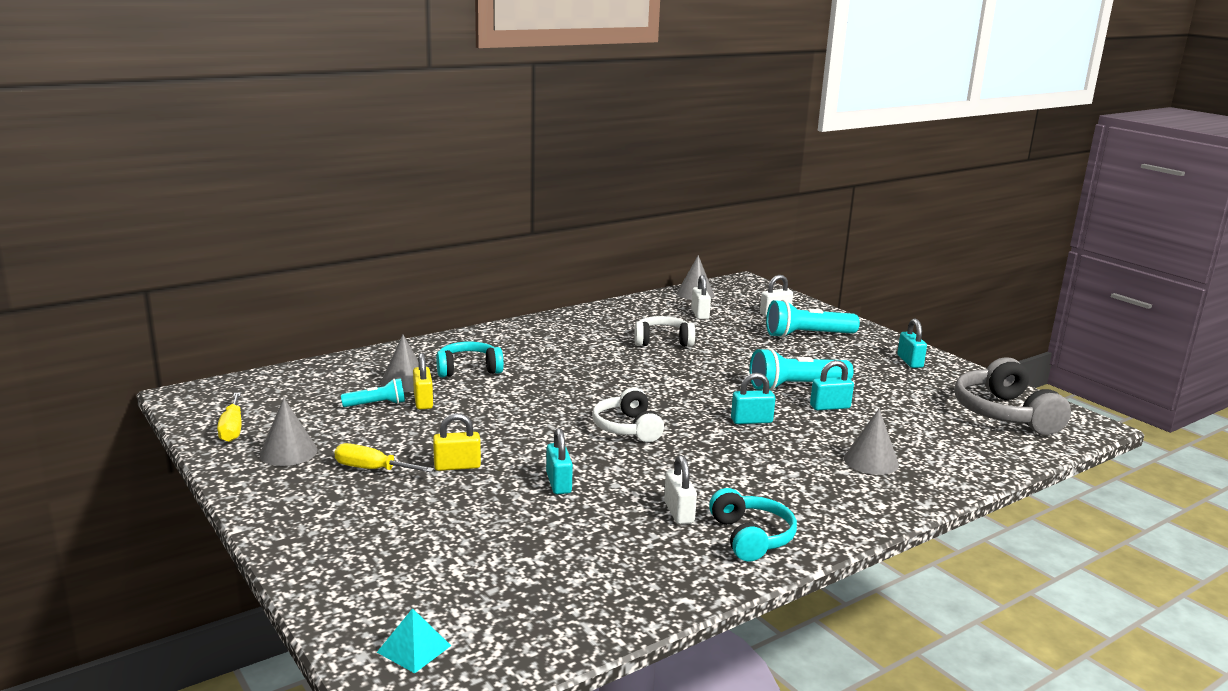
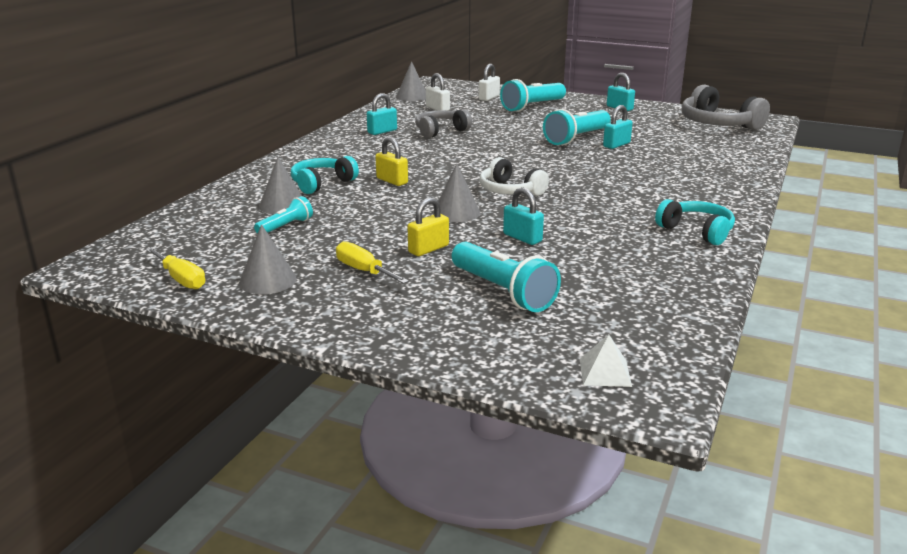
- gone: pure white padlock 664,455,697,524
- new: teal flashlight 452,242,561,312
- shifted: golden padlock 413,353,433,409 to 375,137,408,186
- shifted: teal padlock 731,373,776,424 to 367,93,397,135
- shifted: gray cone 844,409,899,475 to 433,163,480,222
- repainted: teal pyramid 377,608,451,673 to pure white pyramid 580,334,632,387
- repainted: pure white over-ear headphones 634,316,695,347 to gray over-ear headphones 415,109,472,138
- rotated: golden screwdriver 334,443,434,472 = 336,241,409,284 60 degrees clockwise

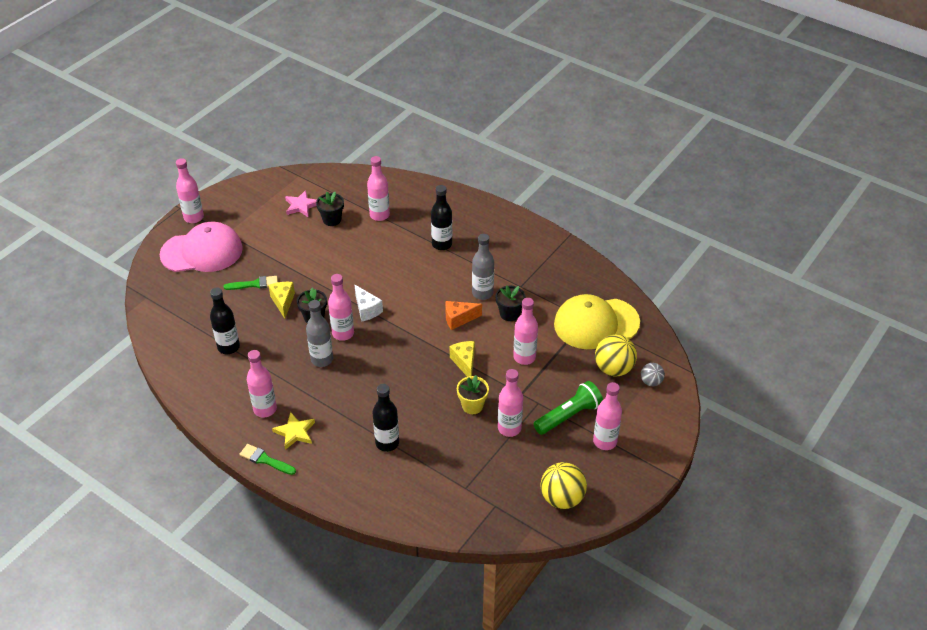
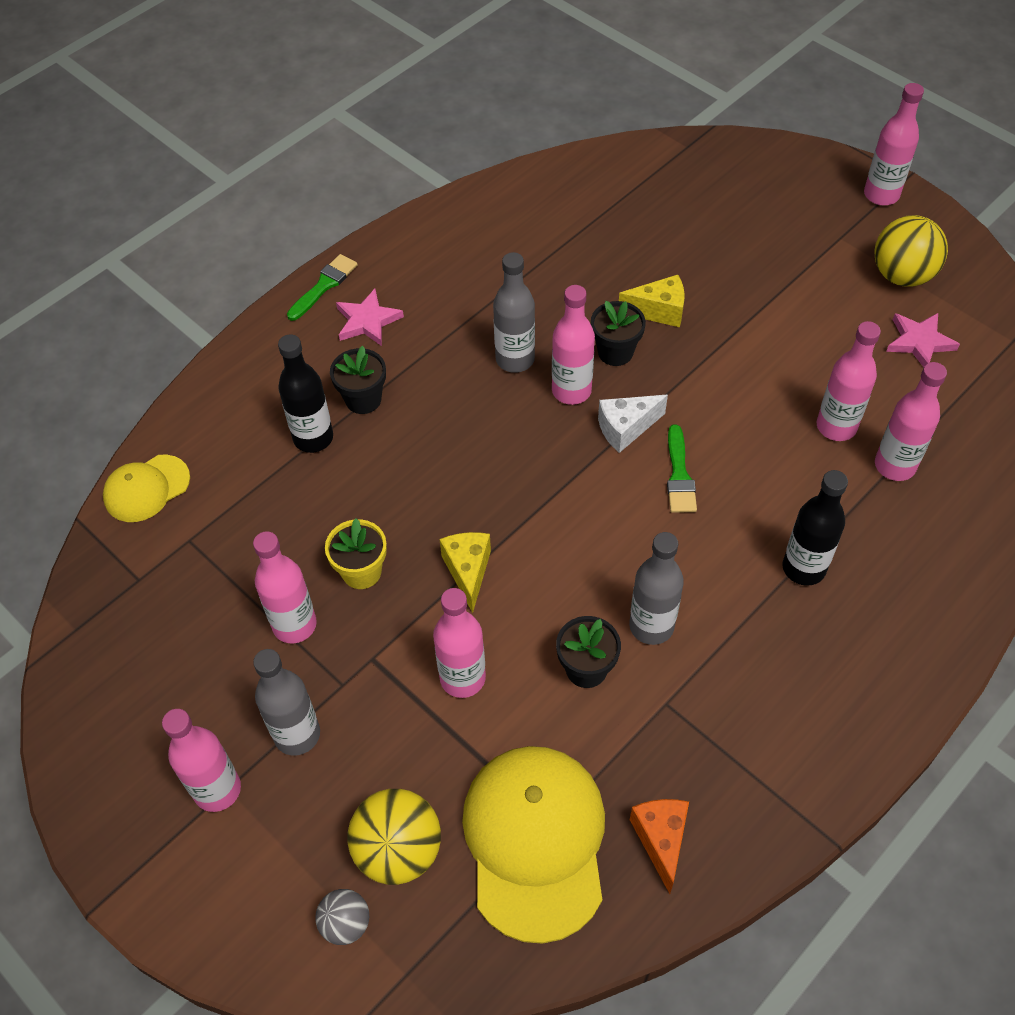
- gone: rose-pink cap 160,222,243,272
- gone: jet-black bottle 210,287,240,354
- new: golden cap 103,455,190,522
- shifted: leaf-green brush 224,276,278,290 to 667,424,697,513
- shifted: rose-pink bottle 247,350,277,418 to 817,321,881,441
- shifted: jet-black plant pot 316,192,344,226 to 330,346,386,414
- shifted: orange cheese 445,301,482,330 to 630,799,689,894
- shifted: golden ball 541,462,587,509 to 874,215,948,287
- swapped: leaf-green flashlight 534,381,603,435 to gray bottle 253,649,320,756
- repainted: golden star 272,412,315,450 to rose-pink star 336,289,404,346
- rotated: golden cheese 450,341,475,377 = 439,532,491,613 90 degrees counterclockwise

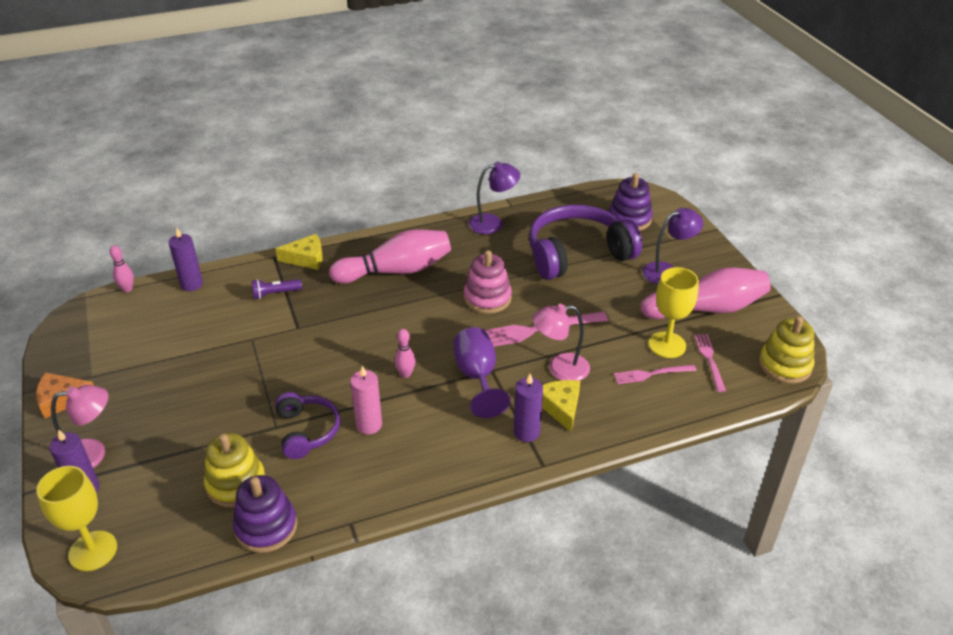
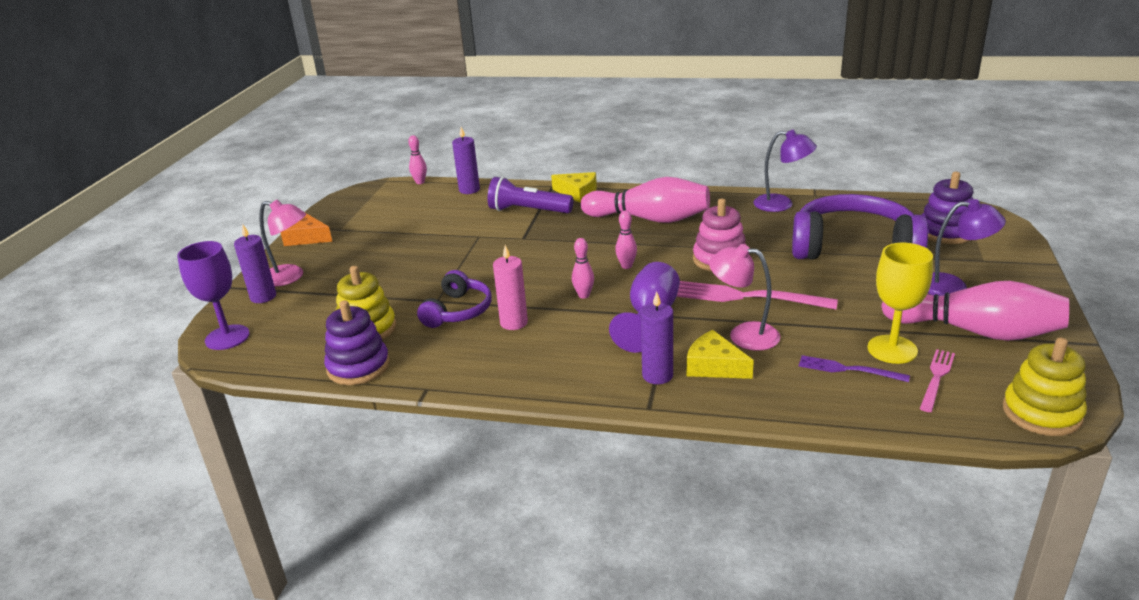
- new: rose-pink tenpin 615,210,637,269
- repainted: golden goblet 36,466,117,571 to royal purple goblet 177,241,250,350
- repainted: rose-pink dinner fork 614,365,697,384 to royal purple dinner fork 799,355,910,382
- rotated: golden cheese 542,380,580,432 = 687,330,754,379 75 degrees counterclockwise
- scaled: royal purple flashlight 252,279,302,299 = 488,177,573,213 x1.72

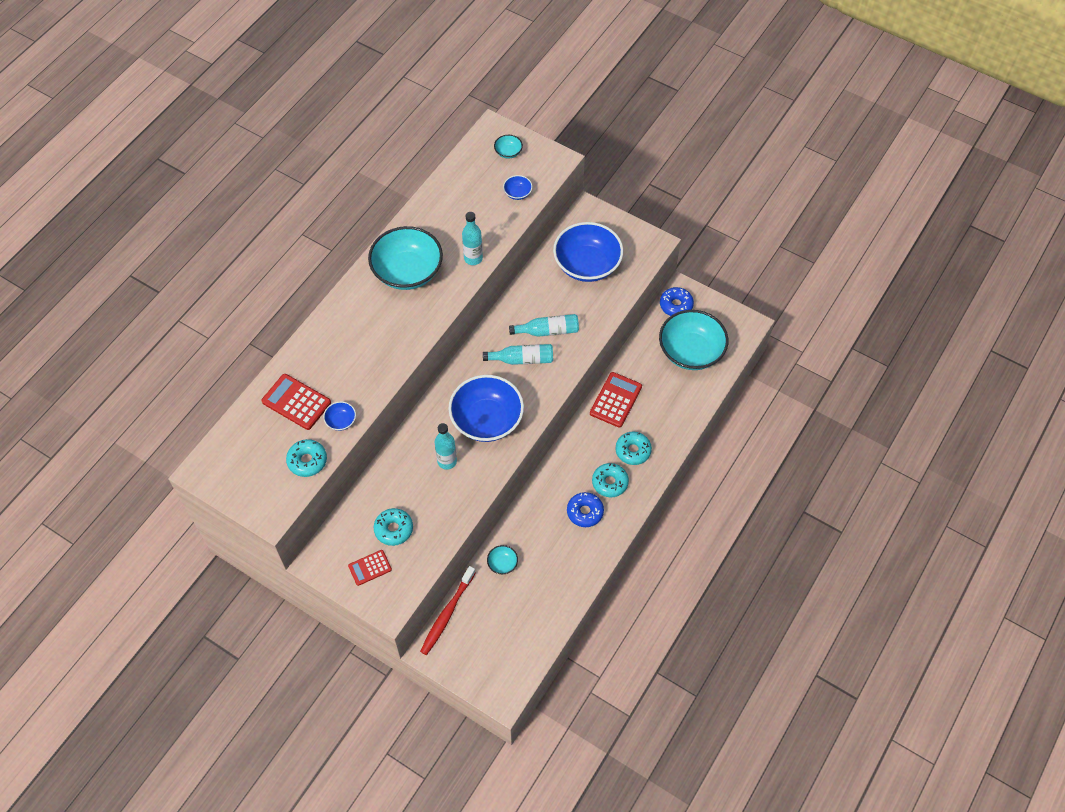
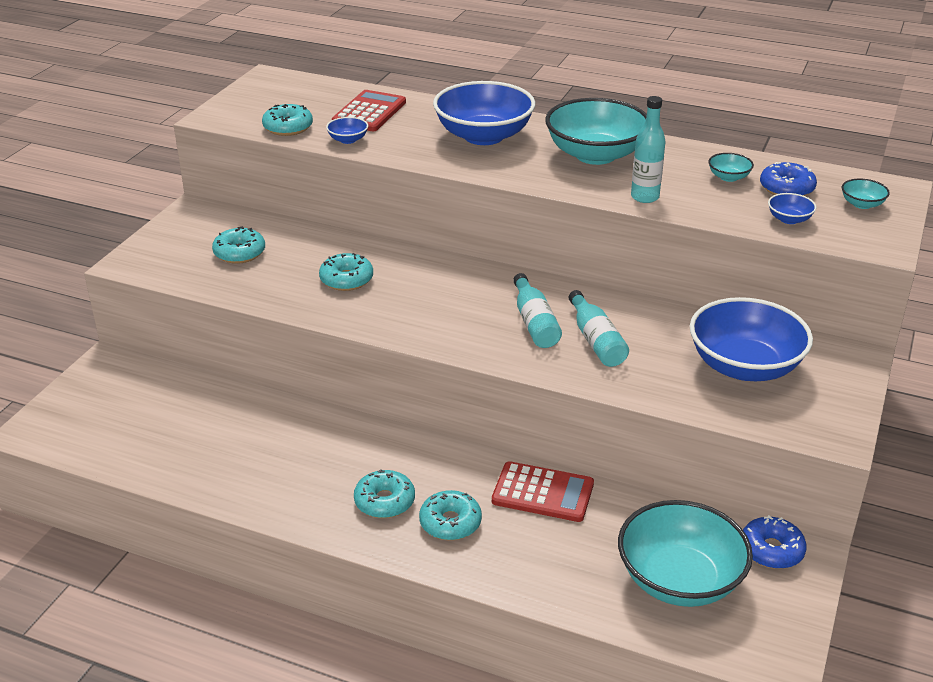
- gone: crimson adding machine 348,550,392,586
- gone: crimson toothbrush 420,566,476,655
- shifted: blue serving bowl 448,375,524,442 to 433,81,535,145
- shifted: teal serving bowl 487,545,518,574 to 708,153,754,182
- shifted: blue doughnut 567,492,604,527 to 760,162,817,196
- swapped: teal bottle 435,423,457,470 to teal doughnut 319,253,373,291

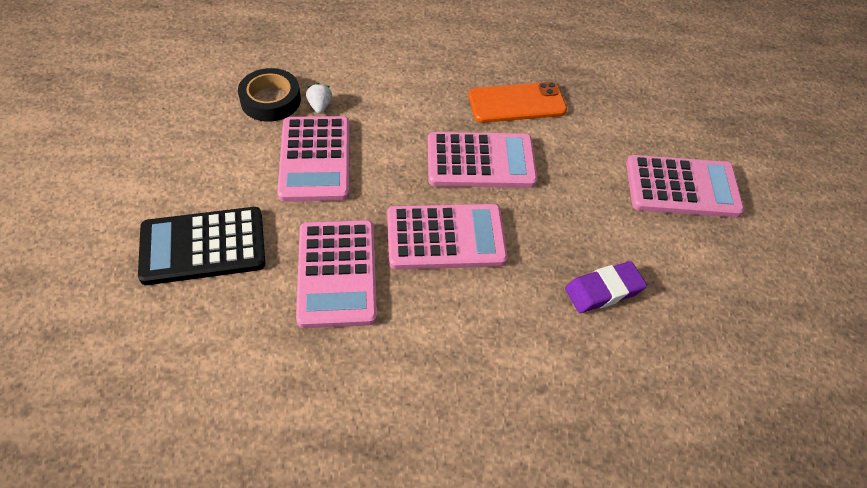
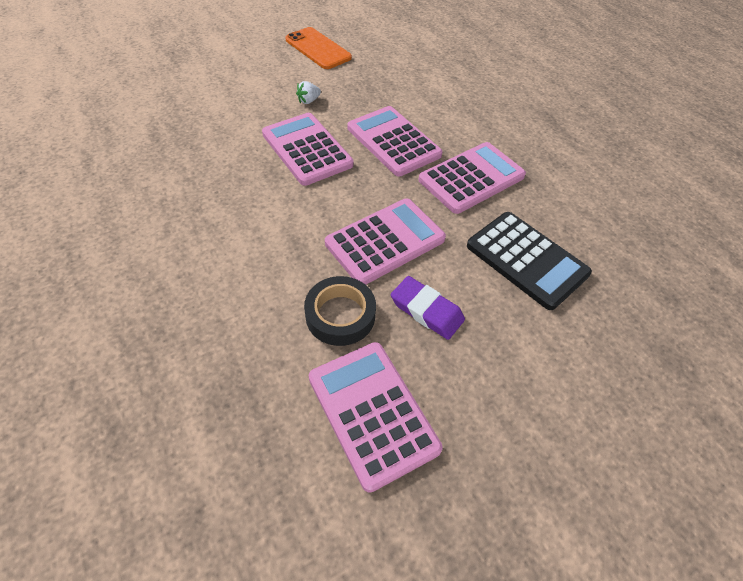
- shifted: pure white berry 306,83,332,114 to 296,81,321,104
- shifted: orange smartphone 469,82,567,123 to 285,27,352,69
- shifted: royal purple pencil eraser 565,261,647,313 to 391,276,465,340
- shifted: rose-pink adding machine 626,155,744,218 to 309,342,442,493

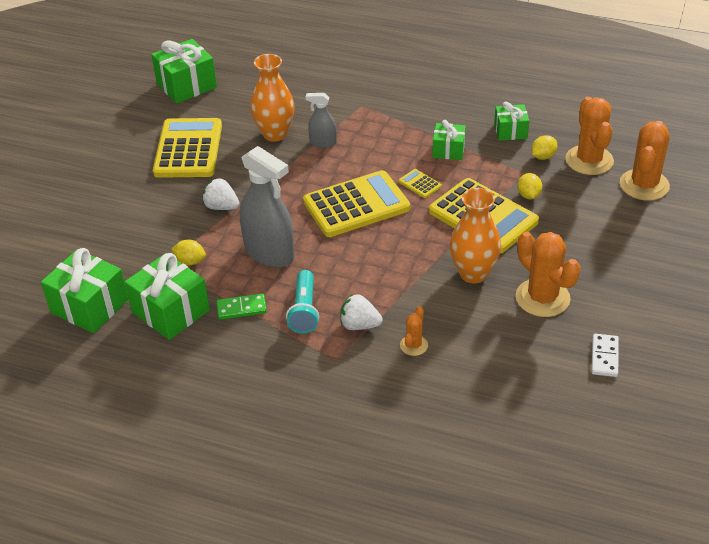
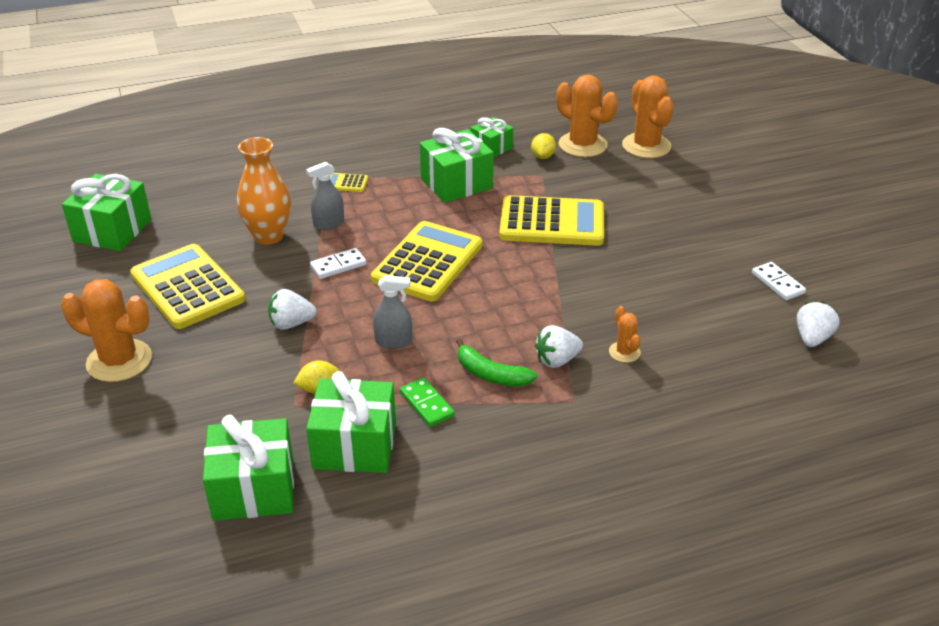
- gone: orange vase 450,188,501,283
- gone: golden citrus fruit 518,173,542,199
- new: pure white domino tile 310,248,367,279
- new: pure white berry 797,302,839,347
- shifted: golden adding machine 399,169,442,198 to 330,173,368,192
- shifted: orange saguaro cactus 516,232,581,317 to 61,279,152,382
- swapped: teal flashlight 286,270,319,334 to leaf-green banana fruit 456,338,537,386
- rotated: leaf-green domino tile 216,293,267,320 = 400,378,455,427 75 degrees counterclockwise
- scaled: gray spray cleaner 240,146,295,268 = 373,275,412,349 x0.52
- scaled: leaf-green present 432,120,466,160 = 420,128,494,203 x1.69

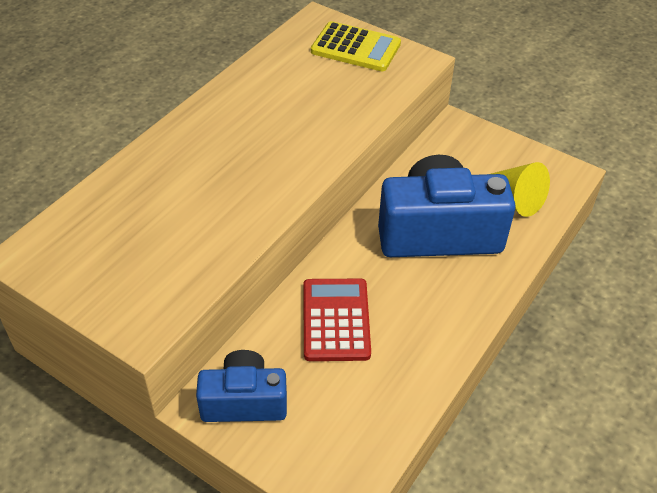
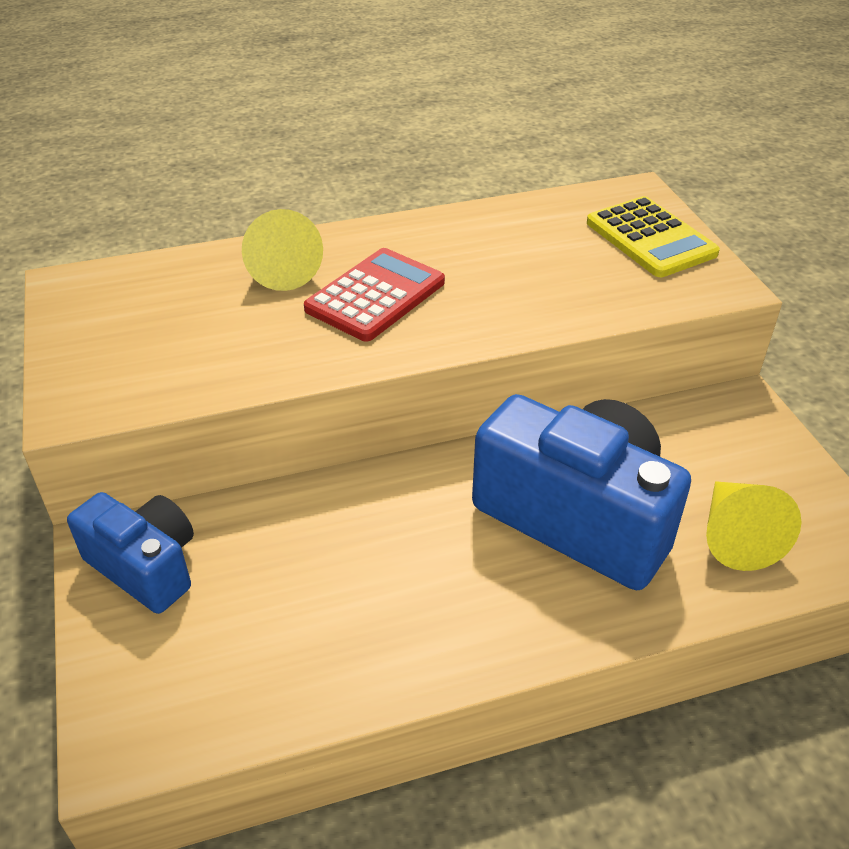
- new: golden cone 242,209,323,291
- shifted: crimson adding machine 303,279,371,361 to 304,248,445,342

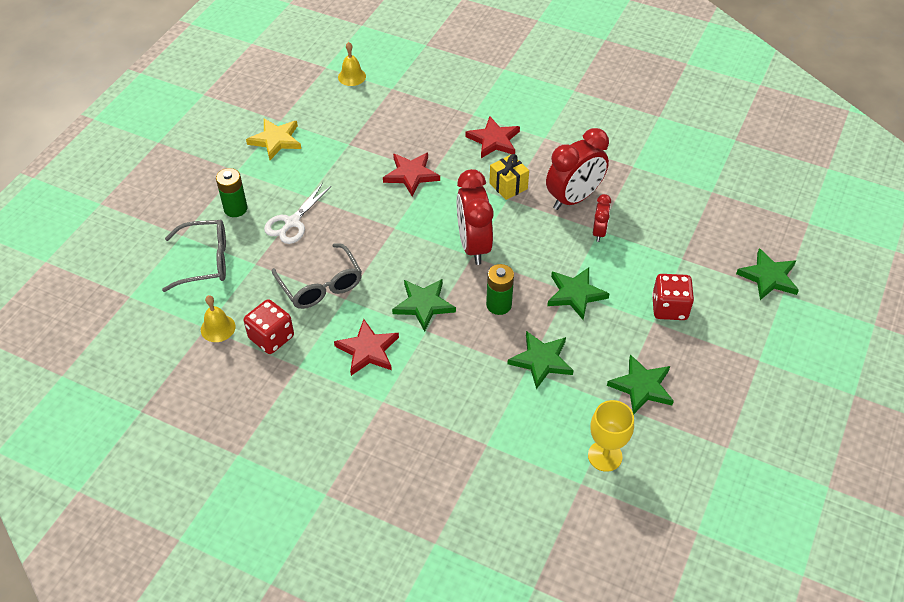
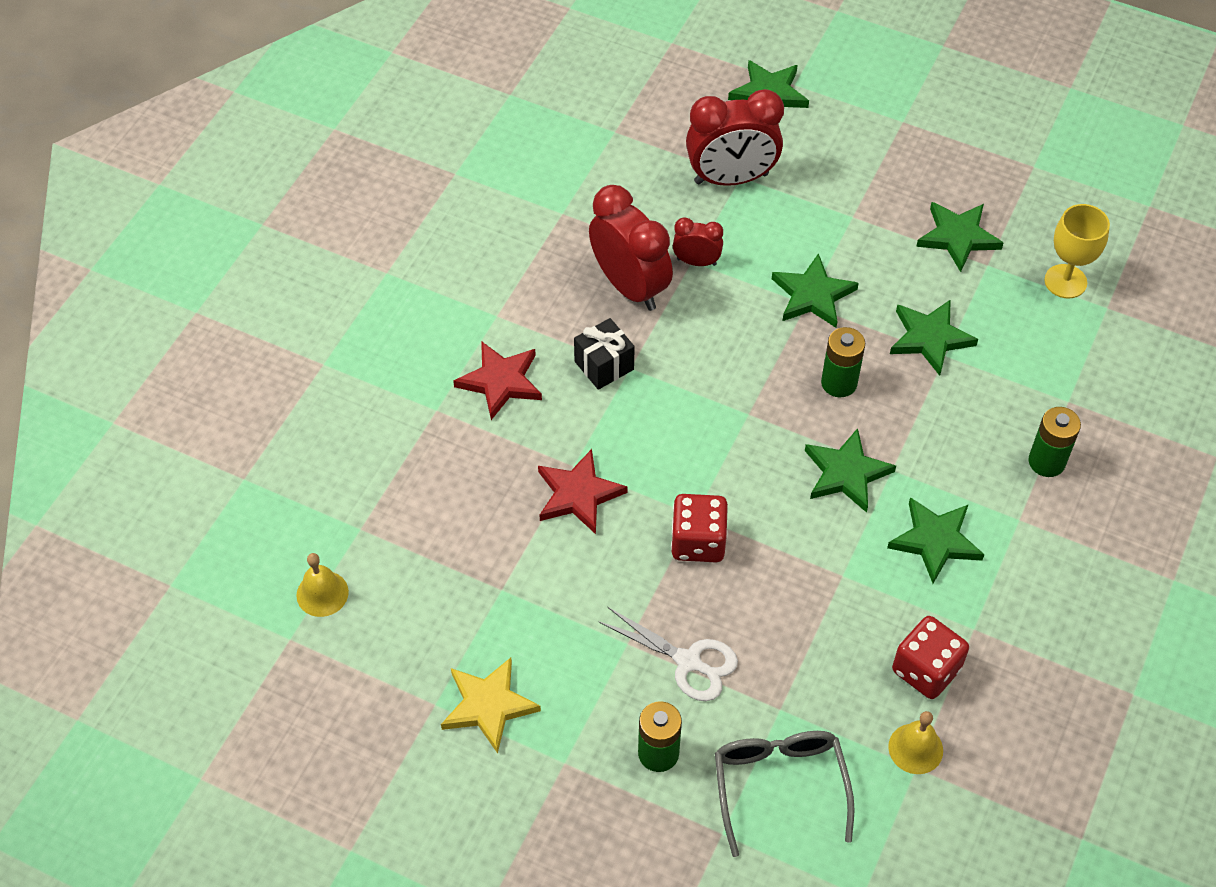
- gone: gray glasses 272,243,362,309
- new: leaf-green power cell 1028,407,1081,477
- shifted: crimson alarm clock 457,169,494,265 to 686,89,784,186
- shifted: crimson dice 652,274,694,320 to 671,494,728,563
- repainted: crimson star 334,319,399,376 to leaf-green star 887,497,985,583
- repainted: golden present 489,154,529,200 to jet-black present 574,318,635,390

